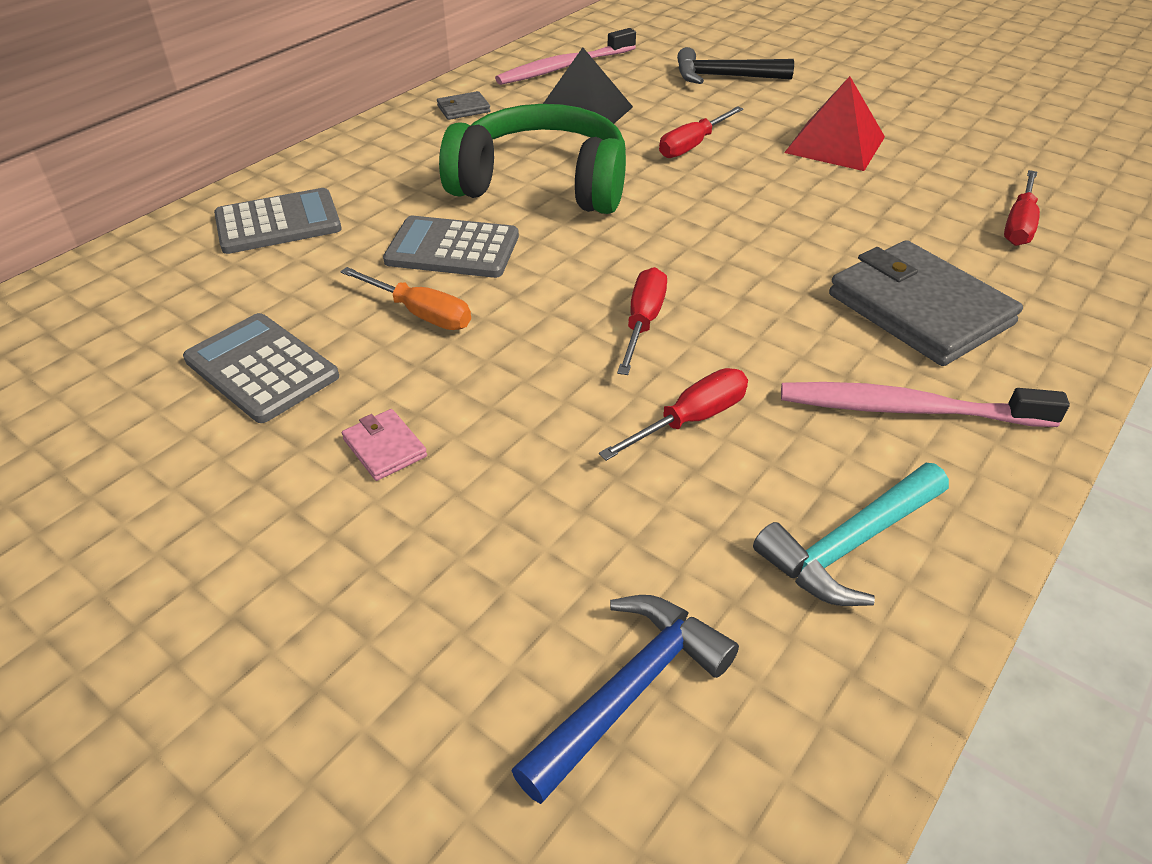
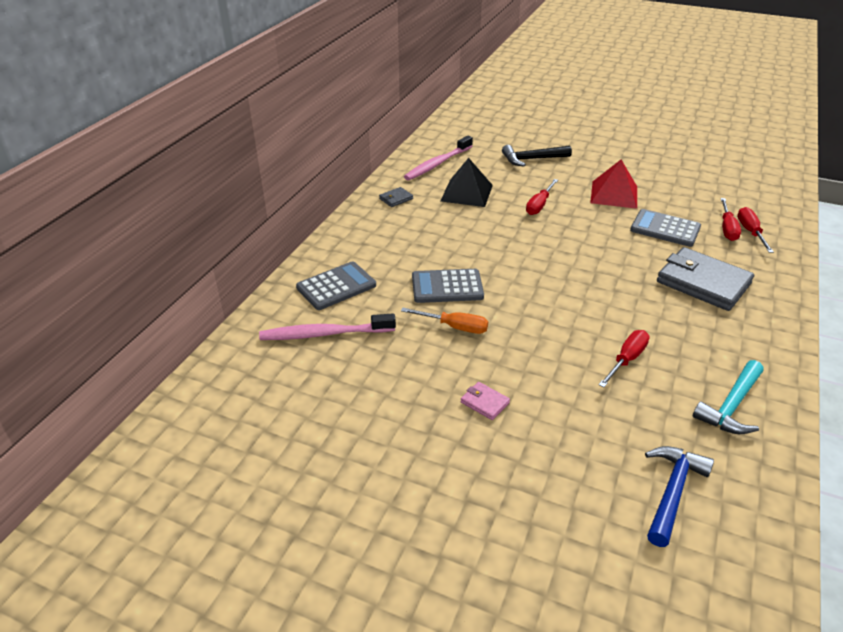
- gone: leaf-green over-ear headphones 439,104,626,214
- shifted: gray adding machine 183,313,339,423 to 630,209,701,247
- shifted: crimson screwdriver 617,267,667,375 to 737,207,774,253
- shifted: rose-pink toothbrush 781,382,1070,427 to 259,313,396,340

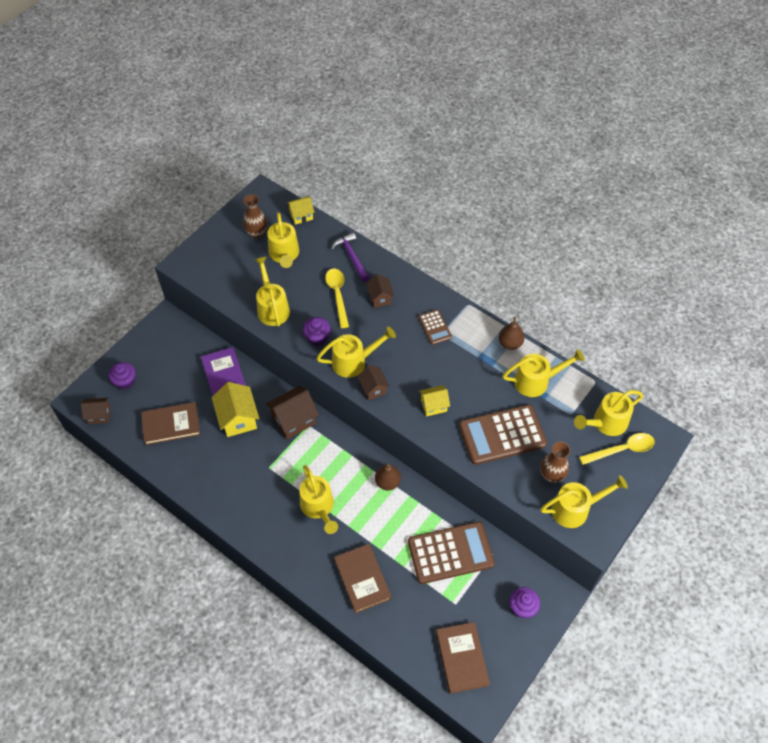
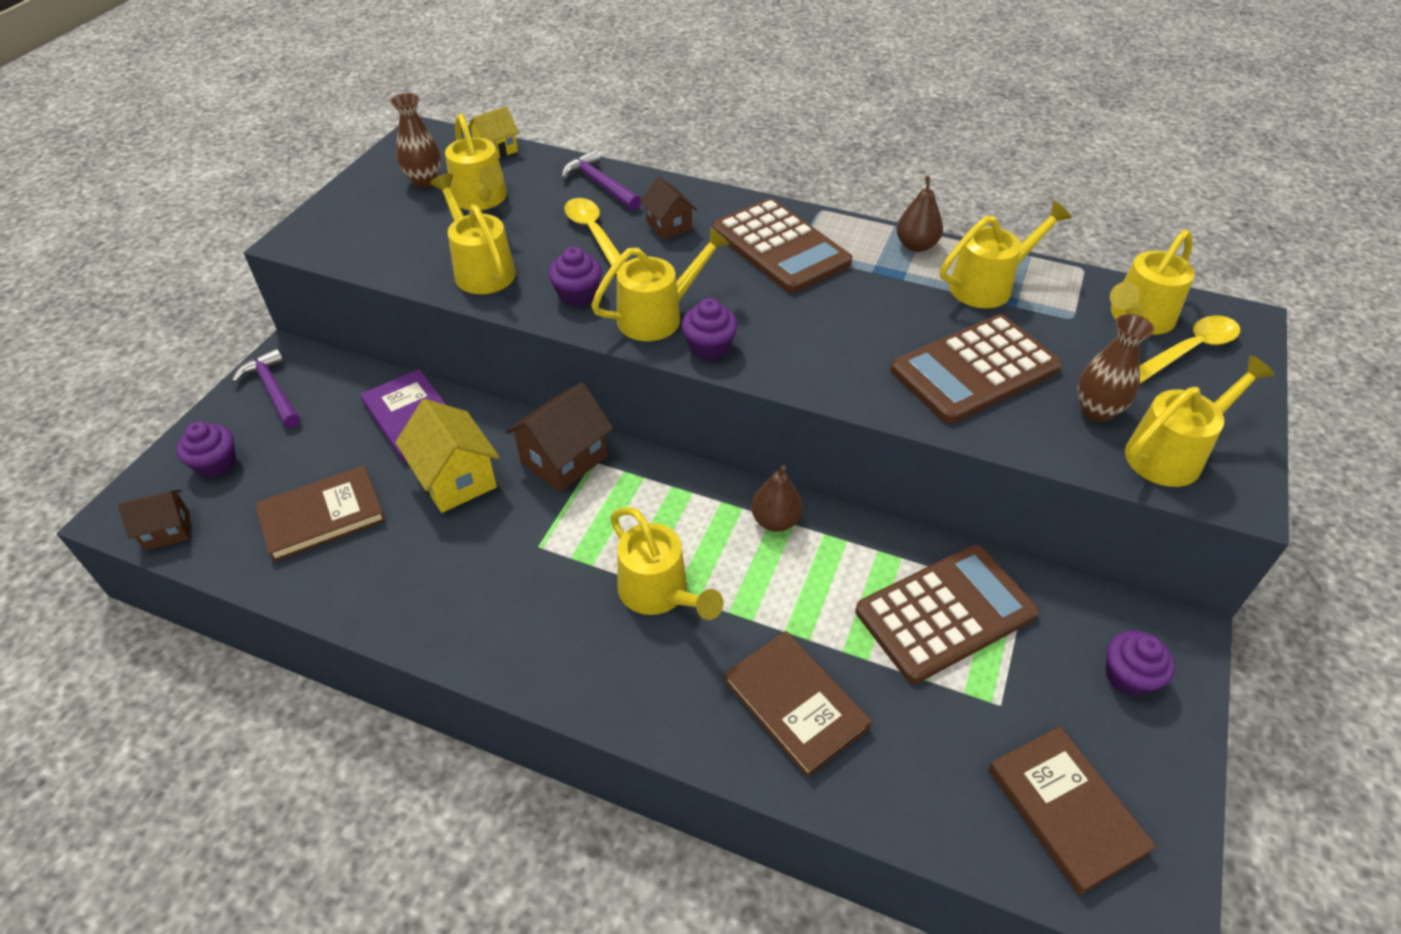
- gone: golden cottage 419,385,450,416
- new: royal purple hammer 232,348,300,428
- swapped: brown cottage 357,365,389,400 to royal purple muffin 681,298,738,361
- scaled: brown adding machine 418,310,452,345 = 712,198,852,293 x1.99

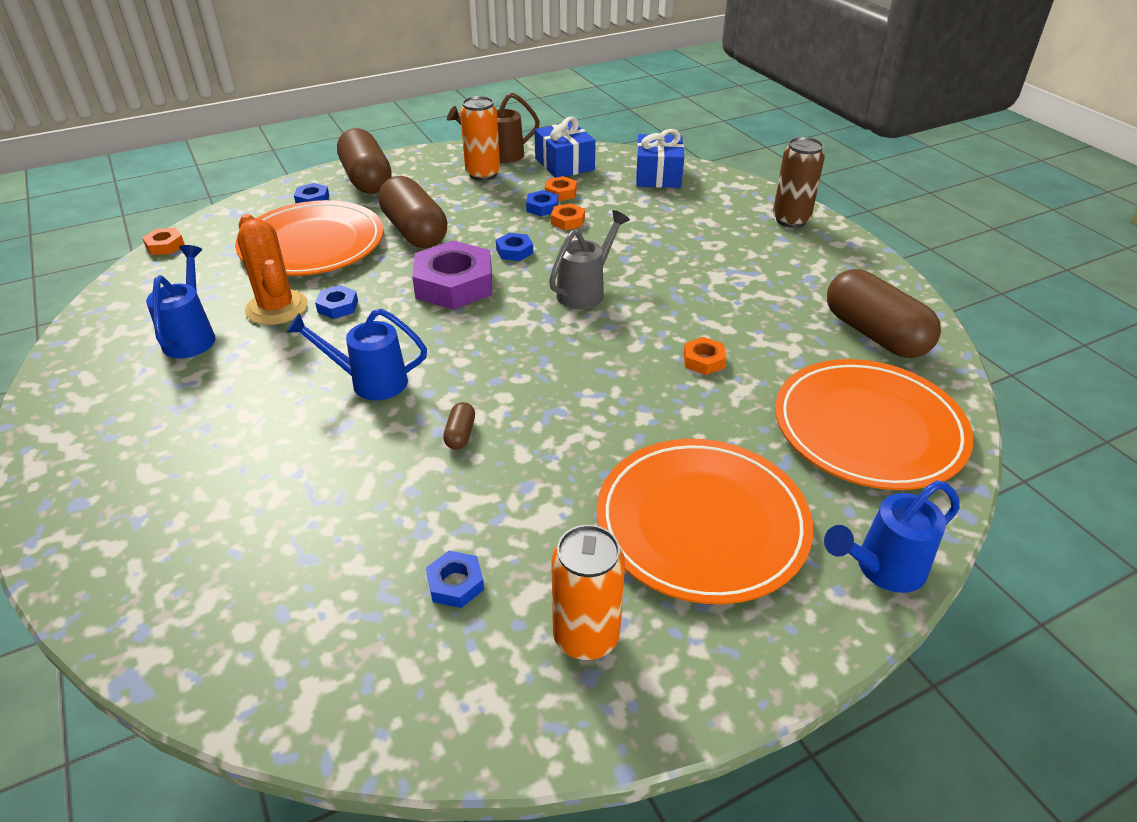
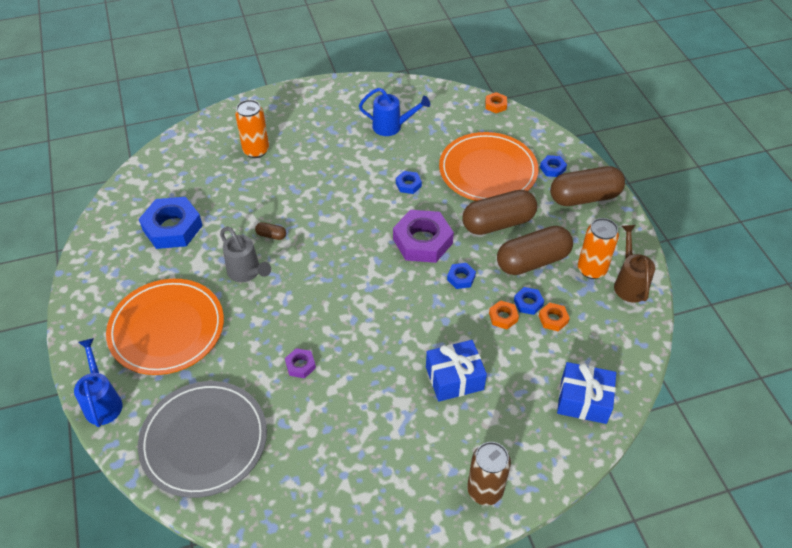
- gone: orange saguaro cactus 237,214,308,325
- gone: blue sprinkling can 286,309,427,400
- shifted: blue present 534,117,596,178 to 426,340,487,402
- shifted: gray sprinkling can 549,210,630,309 to 220,227,271,282
- shifted: orange can 551,525,625,660 to 235,100,269,158
- shifted: brown pill 827,269,941,358 to 497,226,573,275
- repainted: orange hexagon nut 683,337,726,375 to royal purple hexagon nut 285,348,316,378
- repainted: orange flat dish 775,359,974,490 to gray flat dish 138,381,267,498
- scaled: blue hexagon nut 426,551,484,608 = 139,197,203,249 x2.15

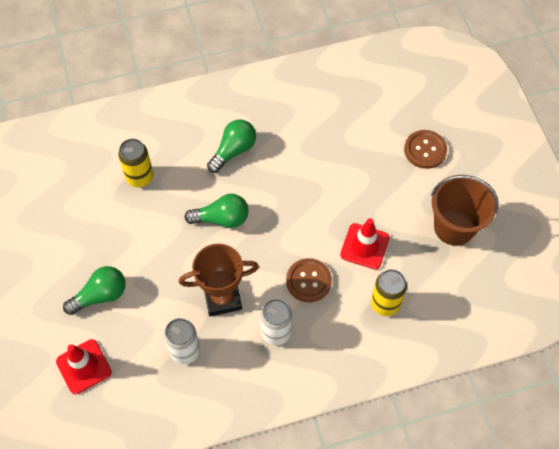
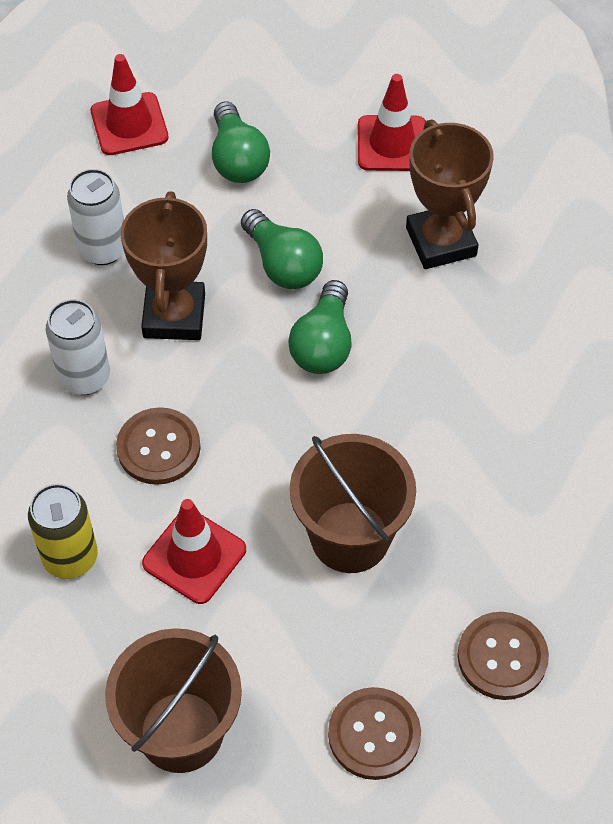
- new: brown pail 290,434,416,573
- new: crimson road cone 358,74,426,171
- new: brown shirt button 457,612,549,700
- shifted: leaf-green light bulb 207,119,256,173 to 241,209,323,289
- swapped: golden can 118,139,153,187 to brown prize cup 406,119,494,269

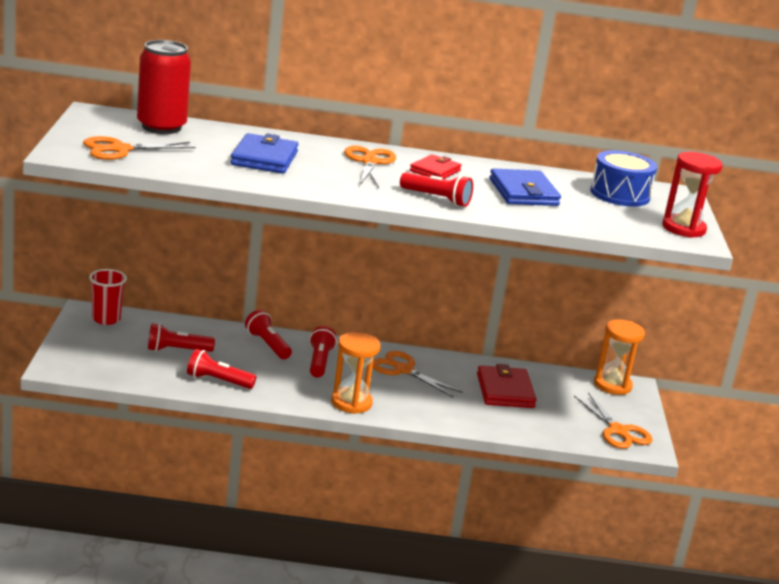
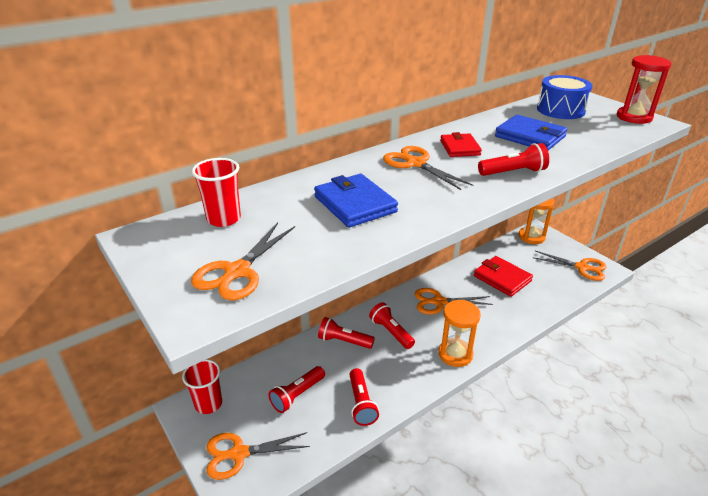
- new: orange scissors 206,432,310,480
- swapped: crimson can 137,40,191,134 to crimson tumbler 192,158,241,227
- rotated: crimson flashlight 187,349,256,389 = 350,368,379,426 75 degrees counterclockwise

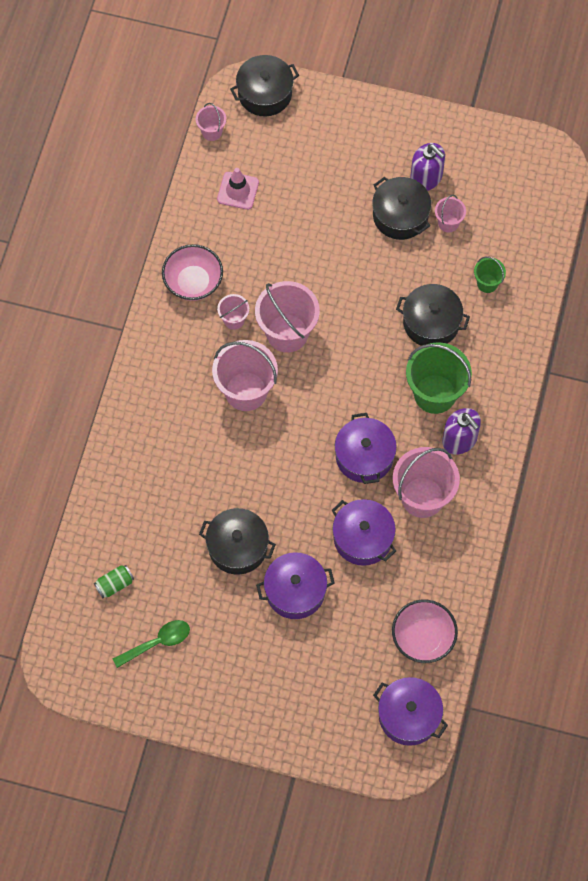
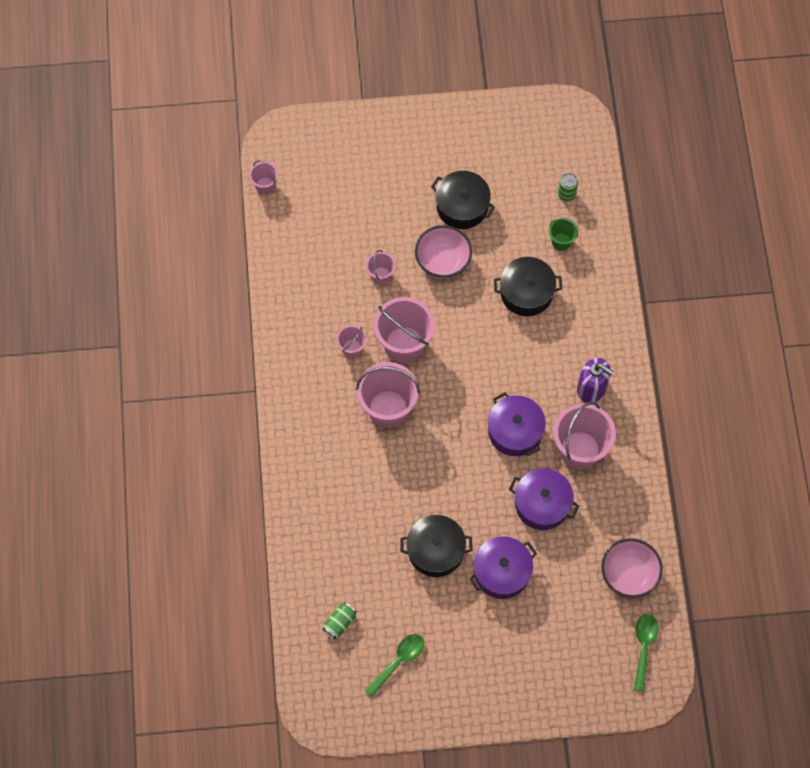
- gone: rose-pink road cone 217,168,259,210
- gone: jet-black cooking pot 230,55,299,116
- gone: leaf-green pail 406,342,472,414
- gone: royal purple soap dispenser 410,143,445,191
- new: leaf-green can 558,173,578,201
- shifted: rose-pink serving bowl 162,244,223,301 to 415,225,472,278
- shifted: rose-pink pail 435,195,466,233 to 366,250,396,285
- swapped: royal purple cooking pot 373,677,448,746 to leaf-green teaspoon 634,614,658,691

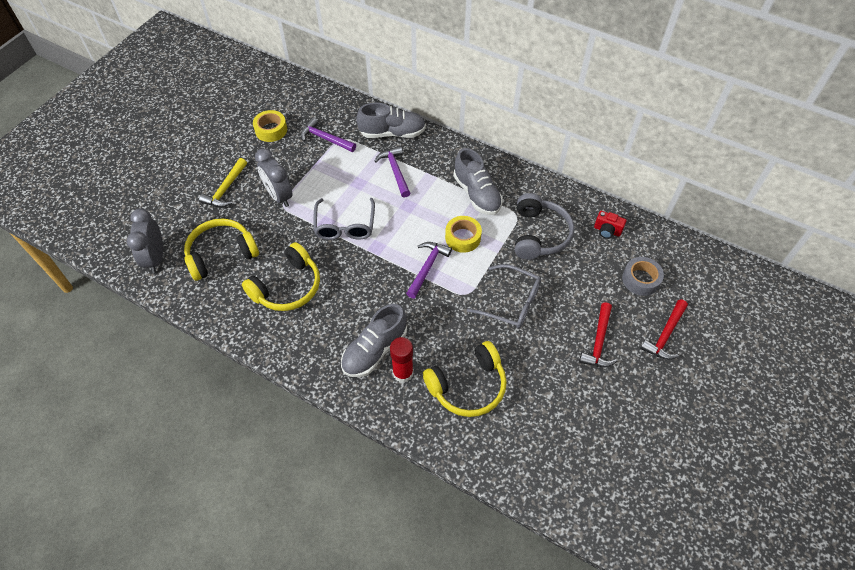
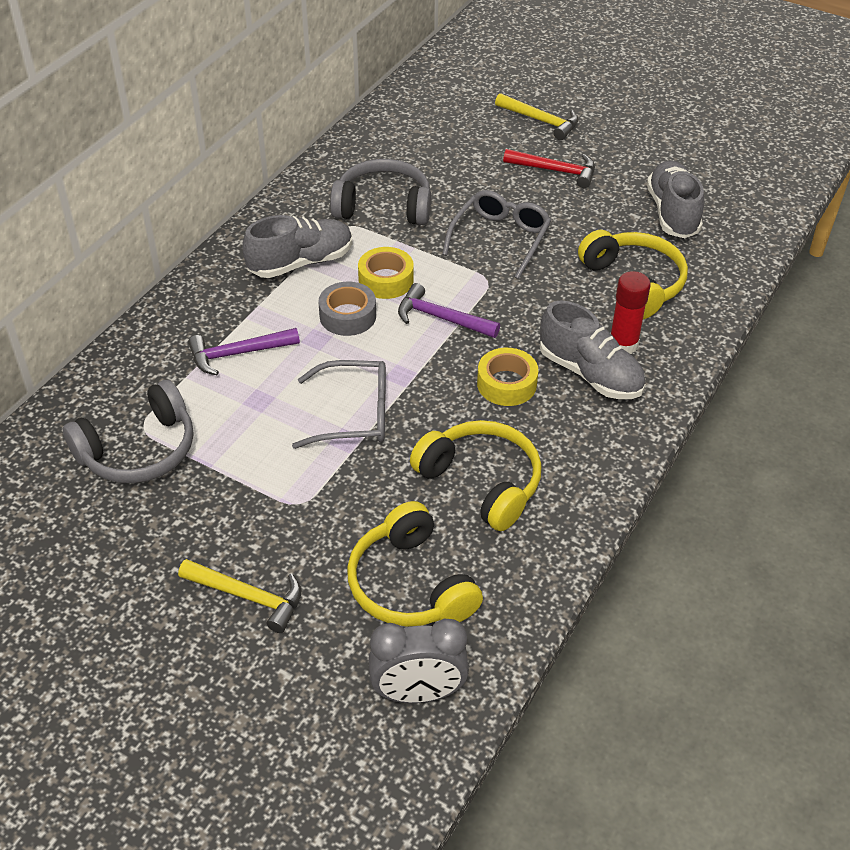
- gone: gray alarm clock 255,148,293,207
- gone: crimson compact camera 594,211,626,239
- shifted: golden sticky tape 253,110,287,142 to 477,348,538,406
- shifted: gray shoe 356,103,426,138 to 647,160,704,238
- shifted: gray sticky tape 622,257,664,296 to 318,282,376,336
- swapped: royal purple hammer 300,117,356,152 to gray over-ear headphones 63,380,193,483
- repainted: crimson hammer 640,299,688,360 to golden hammer 495,93,578,140

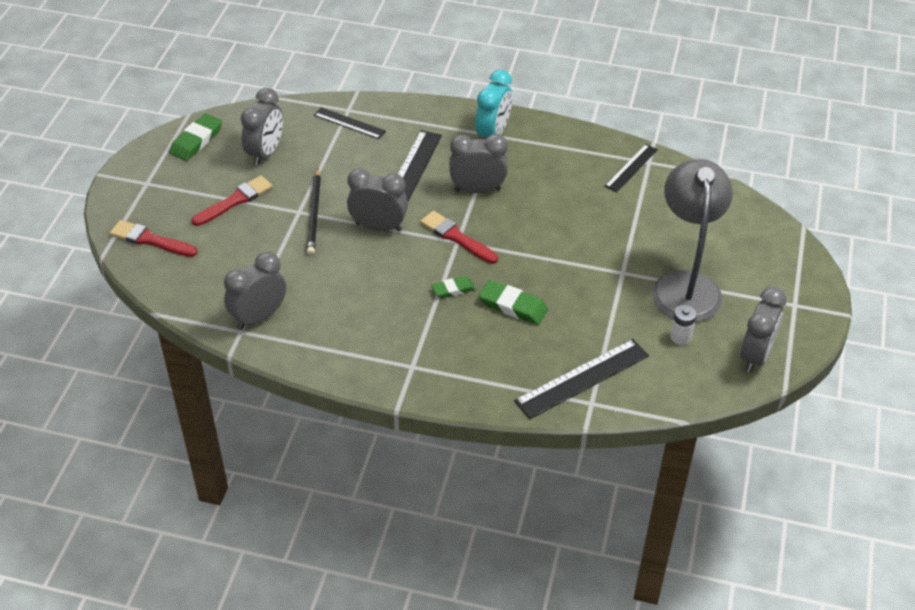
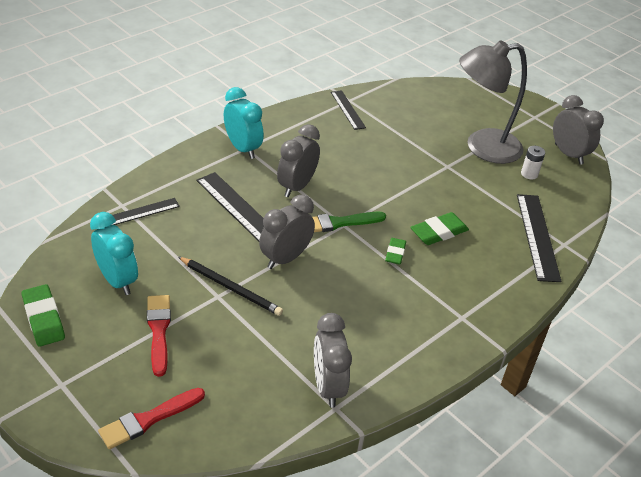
- repainted: gray alarm clock 241,88,283,166 to teal alarm clock 90,212,138,295
- repainted: crimson brush 420,211,498,264 to leaf-green brush 312,212,386,232
- rotated: gray lamp 652,159,733,322 = 459,40,527,164 45 degrees counterclockwise

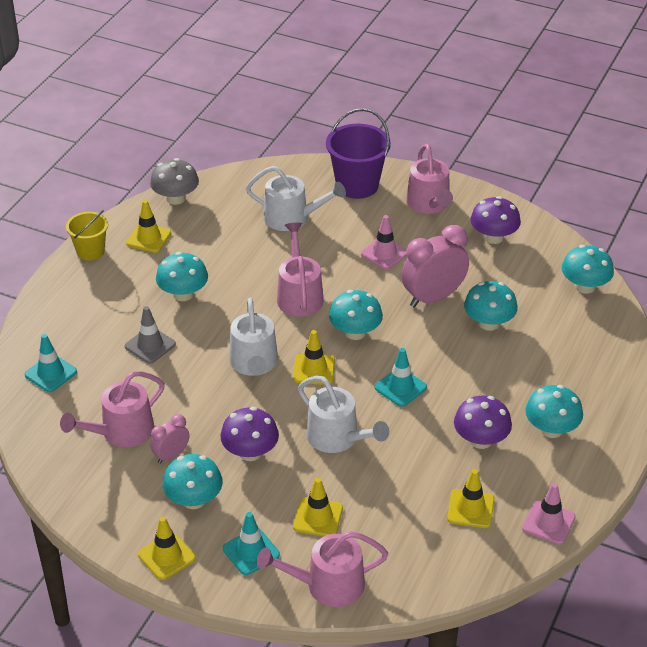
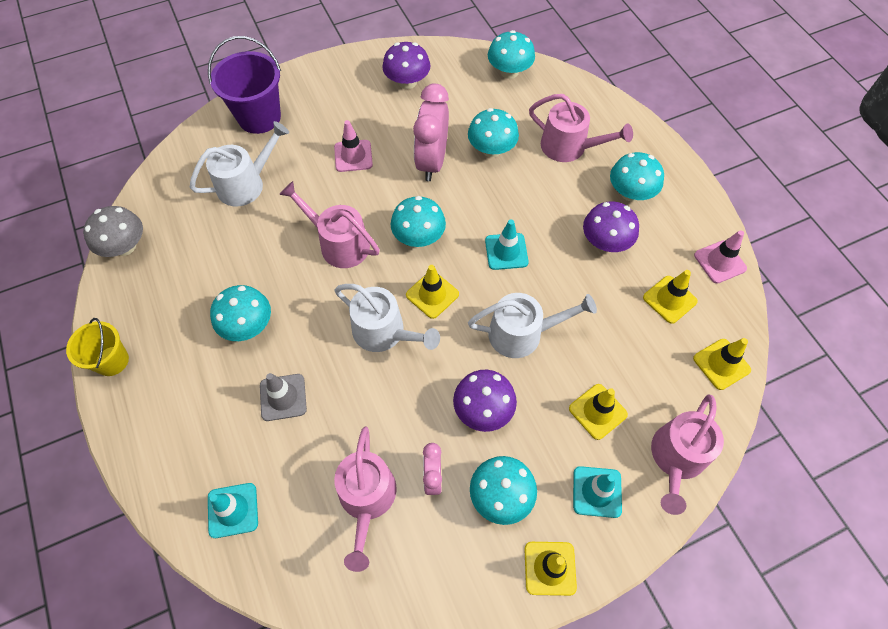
- shifted: golden road cone 126,200,171,253 to 693,338,751,390
- shifted: rose-pink sprinkling can 406,143,453,214 to 529,94,633,162

